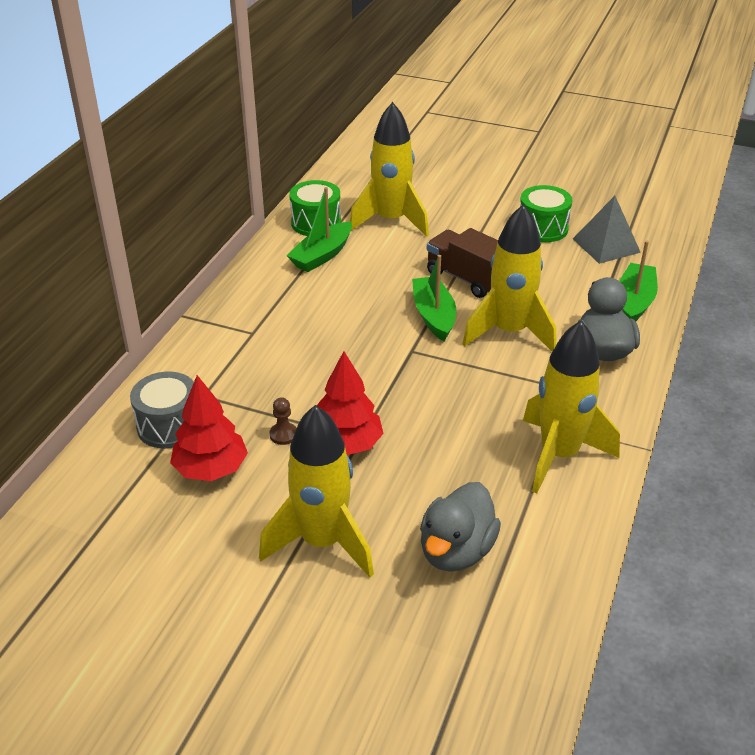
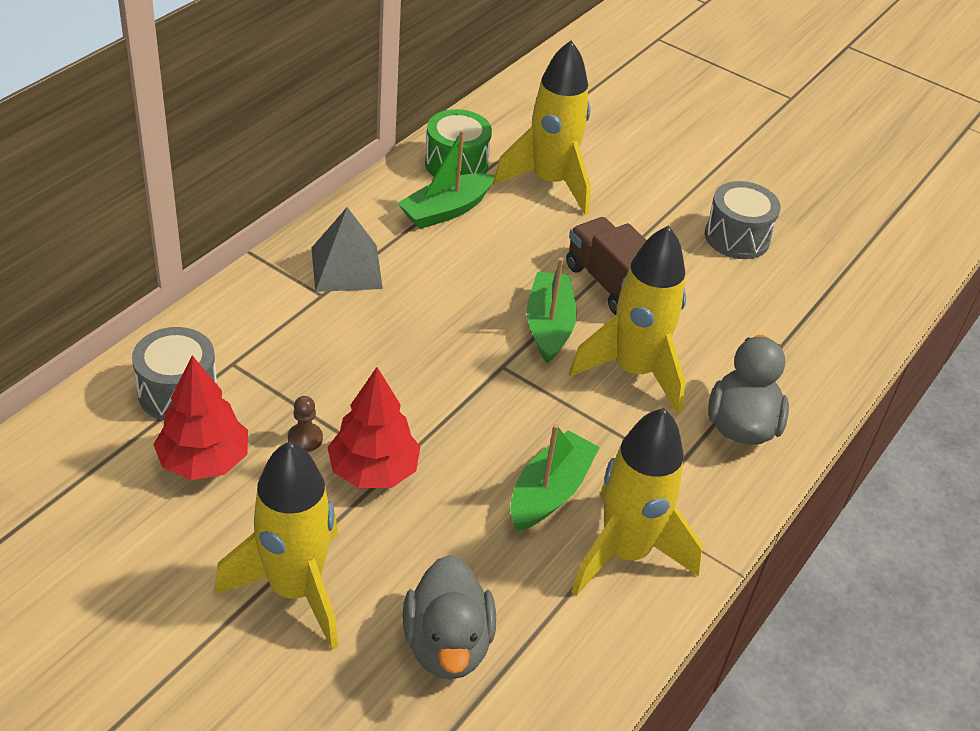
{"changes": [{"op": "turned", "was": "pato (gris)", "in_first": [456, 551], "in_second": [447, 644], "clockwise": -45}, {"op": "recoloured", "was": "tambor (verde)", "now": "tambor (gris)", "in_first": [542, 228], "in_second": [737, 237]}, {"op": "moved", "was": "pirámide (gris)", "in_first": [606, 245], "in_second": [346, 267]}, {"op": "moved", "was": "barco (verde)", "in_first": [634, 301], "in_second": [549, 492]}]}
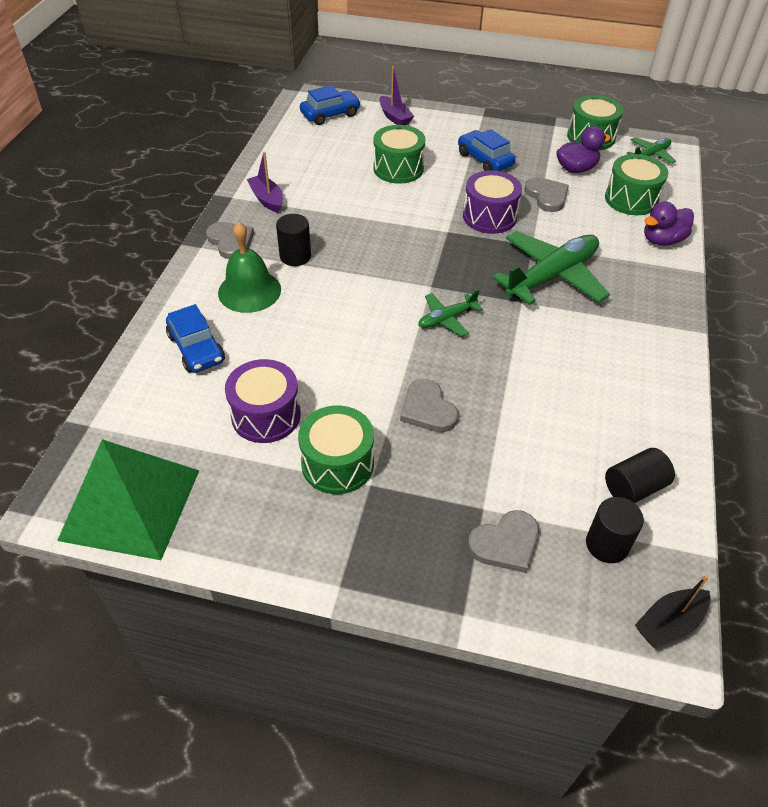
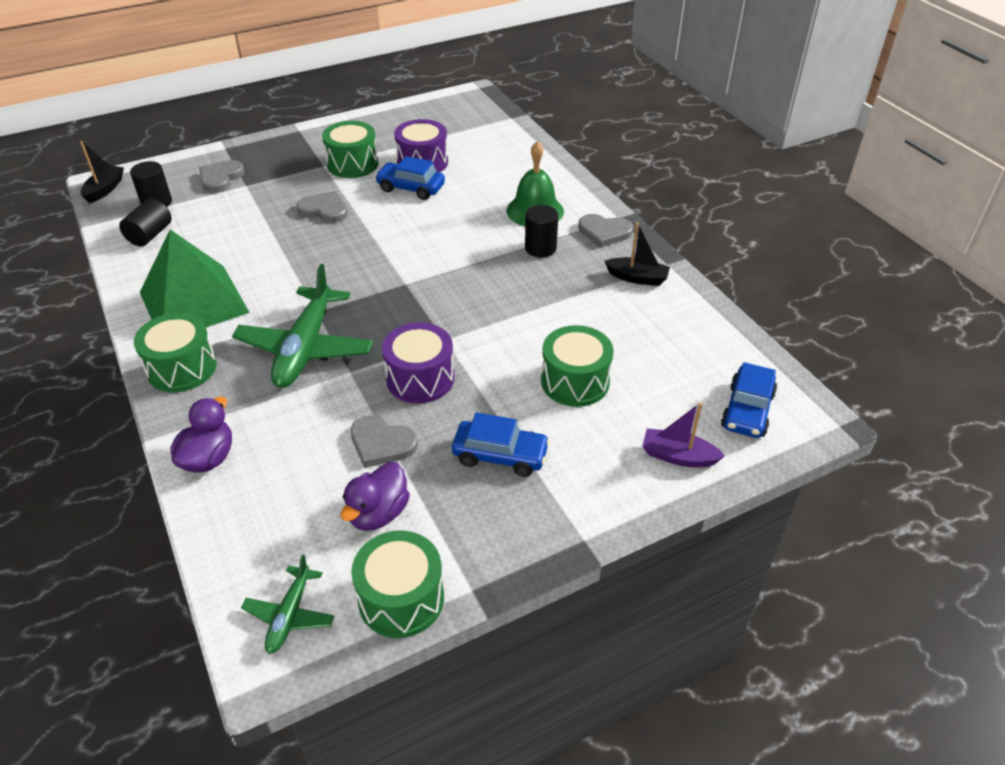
{"changes": [{"op": "moved", "was": "pirámide (verde)", "in_first": [131, 504], "in_second": [193, 302]}, {"op": "moved", "was": "coche (azul)", "in_first": [196, 348], "in_second": [410, 188]}, {"op": "recoloured", "was": "barco (morado)", "now": "barco (negro)", "in_first": [267, 199], "in_second": [637, 278]}, {"op": "removed", "was": "avión (verde)", "in_first": [446, 319]}, {"op": "moved", "was": "tambor (verde)", "in_first": [631, 199], "in_second": [182, 368]}]}
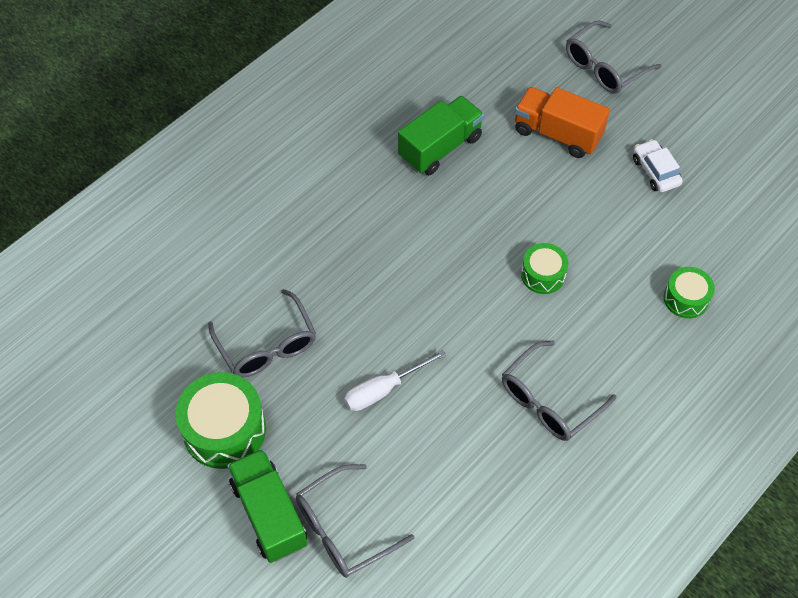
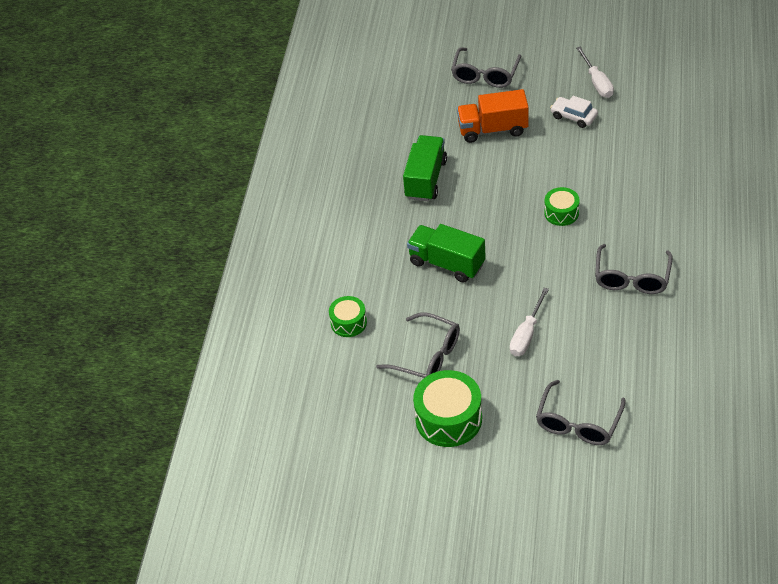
{"changes": [{"op": "moved", "was": "camión (verde)", "in_first": [269, 514], "in_second": [447, 263]}, {"op": "moved", "was": "tambor (verde)", "in_first": [686, 298], "in_second": [348, 322]}, {"op": "added", "now": "destornillador (blanco)", "in_second": [597, 82]}]}
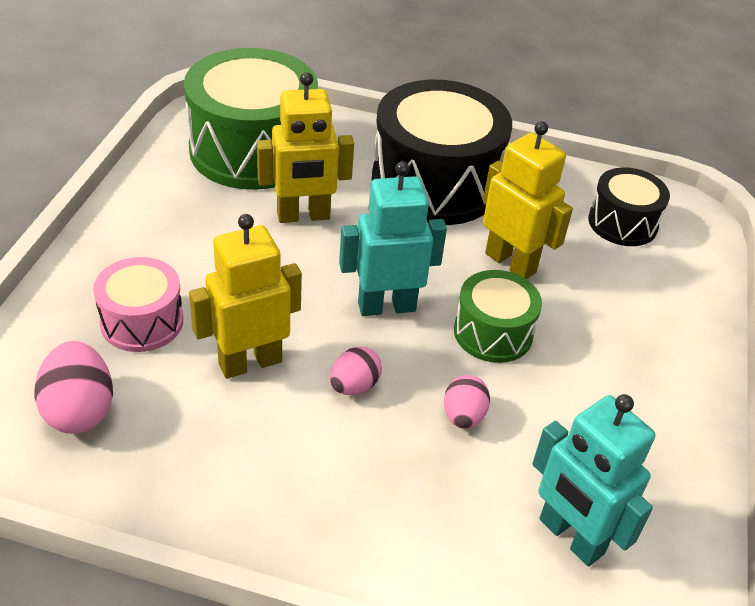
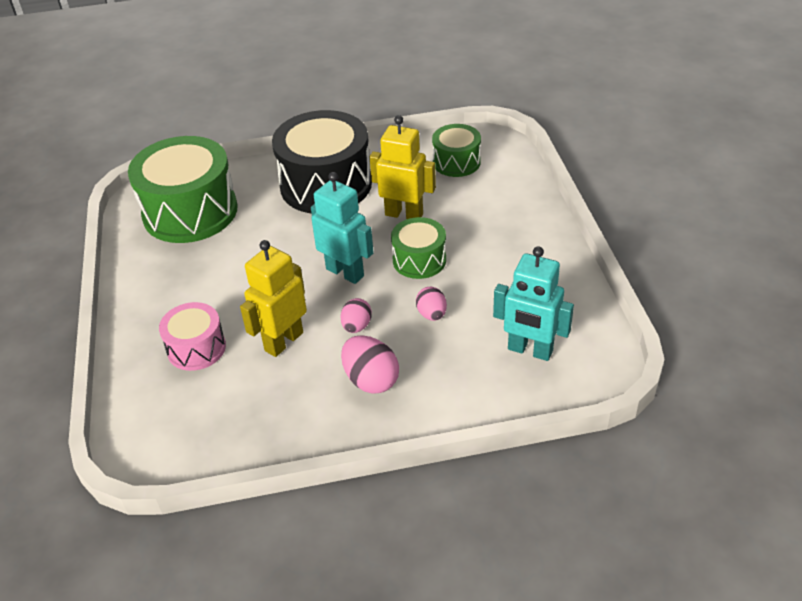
{"changes": [{"op": "moved", "was": "huevo (rosa)", "in_first": [79, 410], "in_second": [371, 380]}, {"op": "removed", "was": "robot (amarillo)", "in_first": [303, 216]}, {"op": "turned", "was": "robot (turquesa)", "in_first": [386, 306], "in_second": [345, 272], "clockwise": 75}, {"op": "recoloured", "was": "tambor (negro)", "now": "tambor (verde)", "in_first": [622, 223], "in_second": [456, 162]}]}
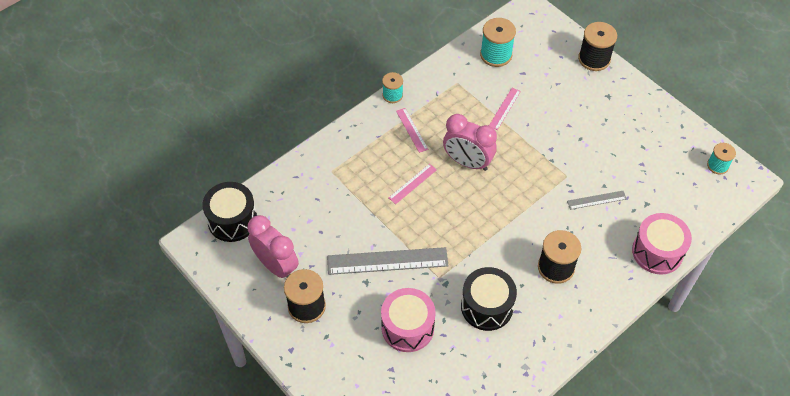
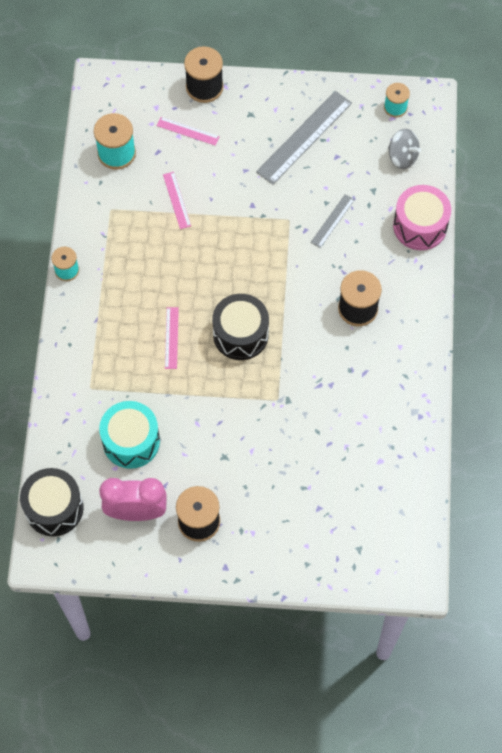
{"changes": [{"op": "moved", "was": "regla (gris)", "in_first": [387, 261], "in_second": [304, 137]}, {"op": "removed", "was": "tambor (rosa)", "in_first": [407, 327]}, {"op": "moved", "was": "regla (rosa)", "in_first": [412, 130], "in_second": [188, 131]}, {"op": "removed", "was": "despertador (rosa)", "in_first": [467, 162]}, {"op": "moved", "was": "tambor (negro)", "in_first": [487, 306], "in_second": [240, 334]}, {"op": "added", "now": "tambor (turquesa)", "in_second": [131, 441]}, {"op": "added", "now": "peonza (gris)", "in_second": [402, 157]}]}
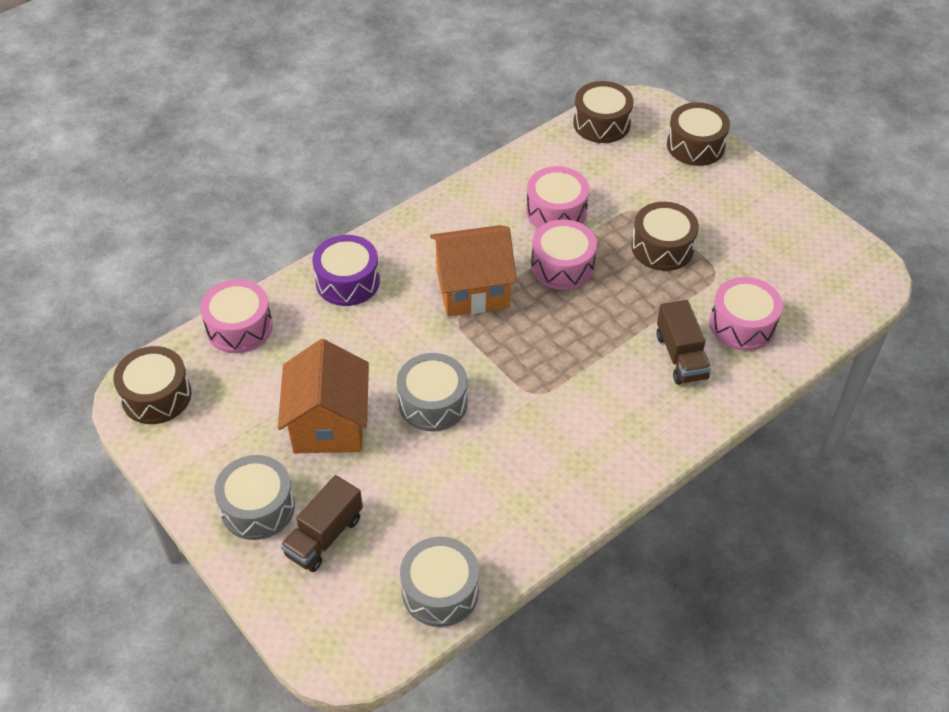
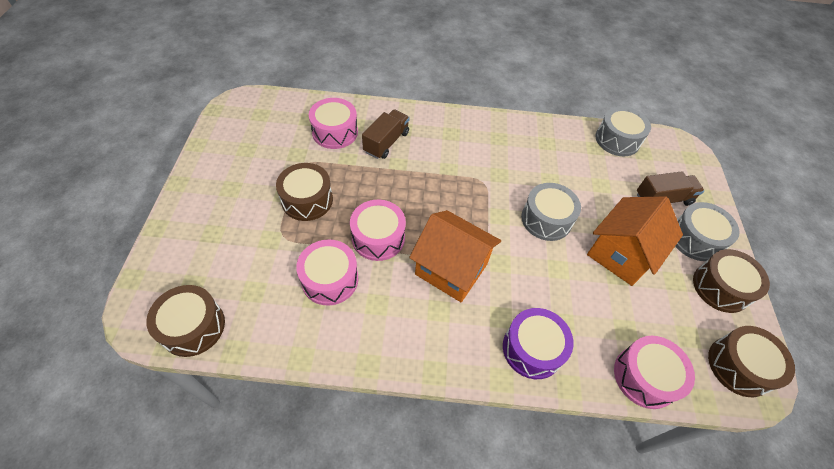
{"changes": [{"op": "moved", "was": "tambor (marrón)", "in_first": [695, 145], "in_second": [720, 287]}]}
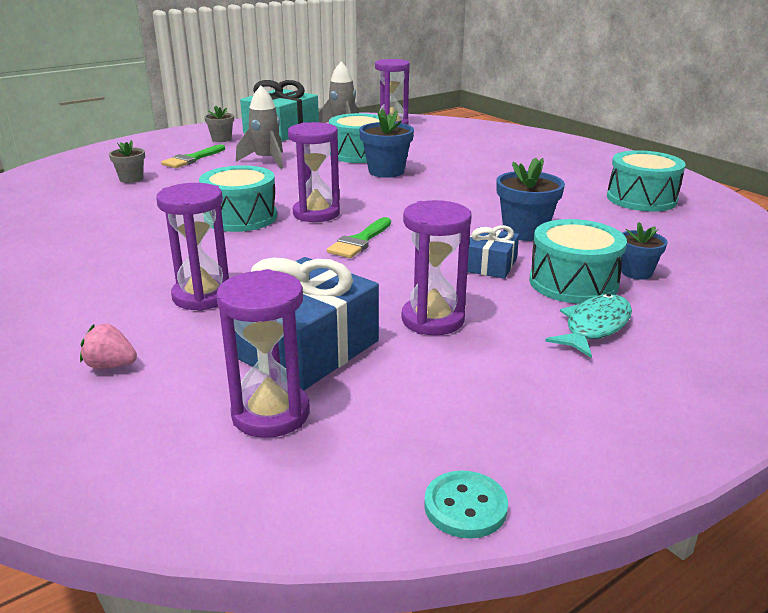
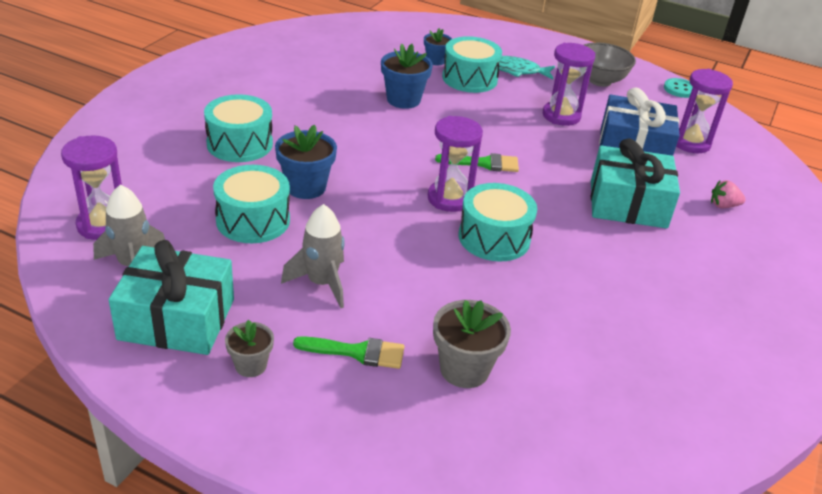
{"changes": [{"op": "turned", "was": "fresa (rosa)", "in_first": [111, 365], "in_second": [723, 206], "clockwise": 105}, {"op": "resized", "was": "maceta (gris)", "in_first": [131, 179], "in_second": [464, 369], "ratio": 1.62}, {"op": "replaced", "was": "reloj de arena (morado)", "now": "regalo (turquesa)", "in_first": [202, 296], "in_second": [628, 204]}, {"op": "removed", "was": "regalo (azul)", "in_first": [490, 265]}, {"op": "moved", "was": "tambor (turquesa)", "in_first": [641, 199], "in_second": [240, 144]}, {"op": "added", "now": "cuenco (gris)", "in_second": [600, 81]}]}
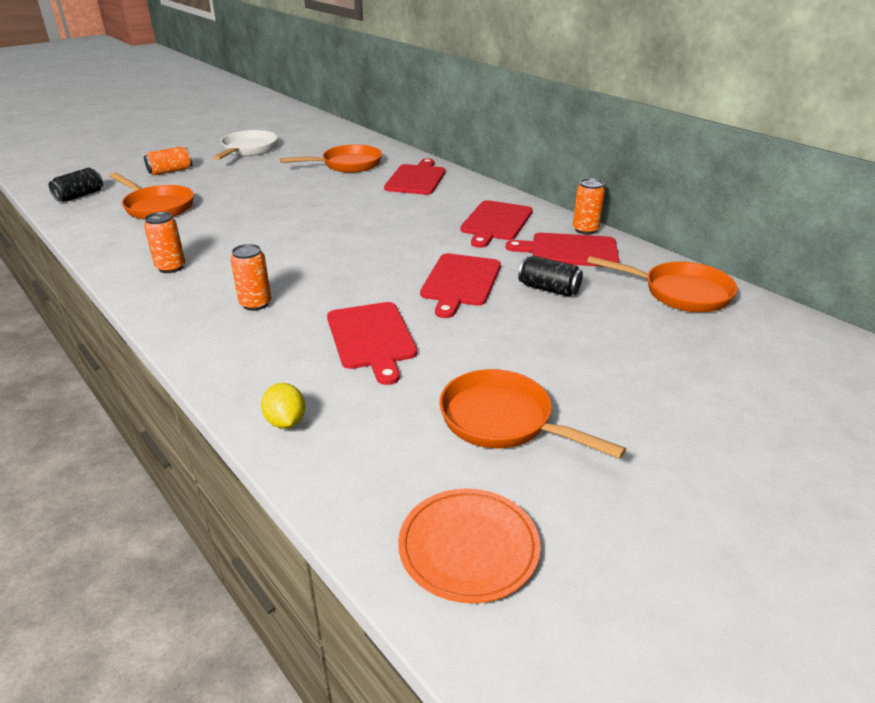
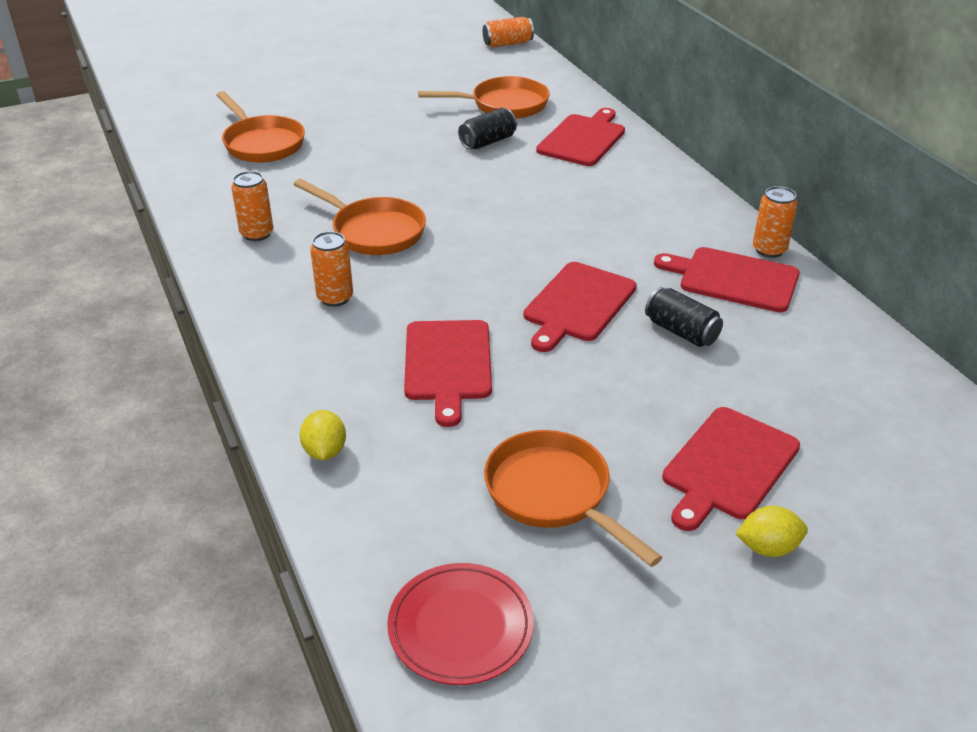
{"changes": [{"op": "moved", "was": "lata (negro)", "in_first": [80, 196], "in_second": [488, 142]}, {"op": "moved", "was": "lata (naranja)", "in_first": [170, 171], "in_second": [507, 44]}, {"op": "removed", "was": "sartén (blanco)", "in_first": [248, 150]}, {"op": "recoloured", "was": "plato (naranja)", "now": "plato (rojo)", "in_first": [468, 547], "in_second": [460, 627]}, {"op": "moved", "was": "tabla de cortar (rojo)", "in_first": [495, 222], "in_second": [728, 466]}, {"op": "moved", "was": "sartén (naranja)", "in_first": [680, 293], "in_second": [373, 231]}, {"op": "added", "now": "limón (amarillo)", "in_second": [768, 547]}]}
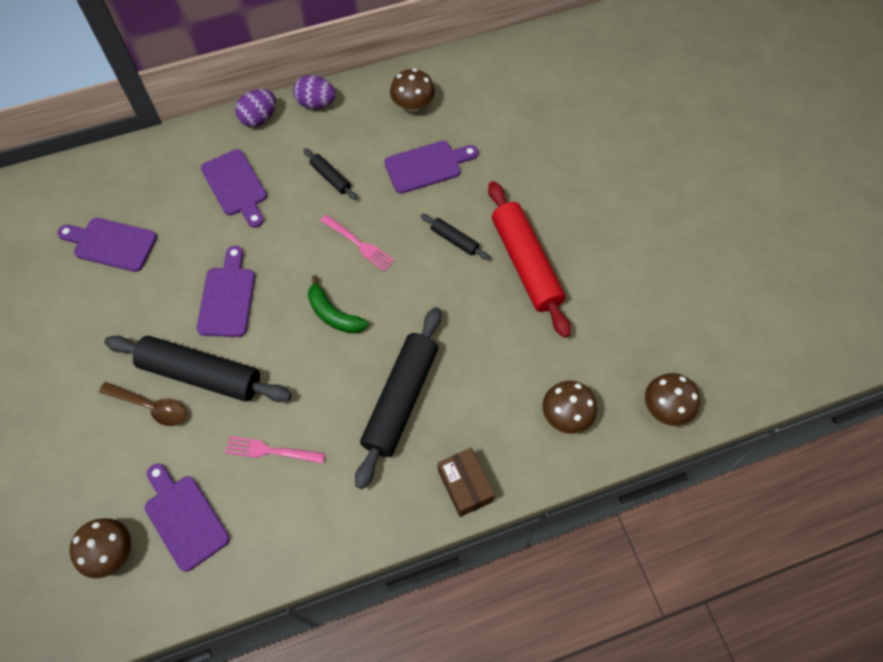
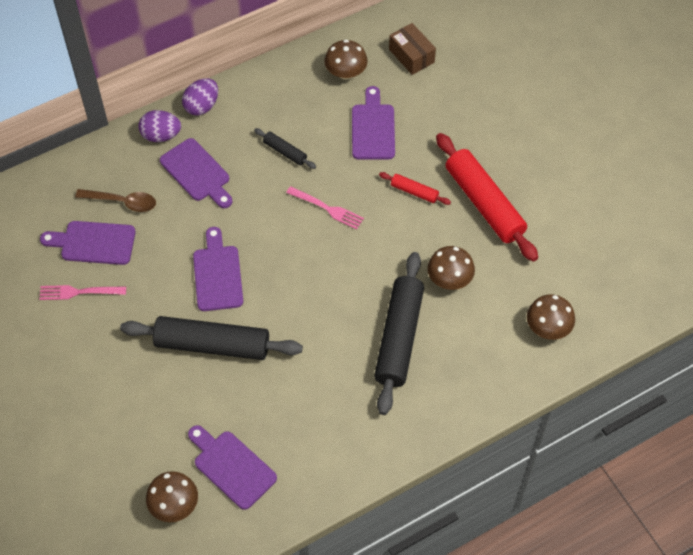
{"changes": [{"op": "moved", "was": "cuchara (marrón)", "in_first": [151, 406], "in_second": [122, 202]}, {"op": "moved", "was": "tenedor (rosa)", "in_first": [271, 451], "in_second": [79, 292]}, {"op": "moved", "was": "huevo (morado)", "in_first": [316, 103], "in_second": [161, 135]}, {"op": "removed", "was": "plátano (verde)", "in_first": [333, 314]}, {"op": "turned", "was": "tabla de cortar (morado)", "in_first": [427, 166], "in_second": [373, 128], "clockwise": -60}, {"op": "recoloured", "was": "rodillo (negro)", "now": "rodillo (rojo)", "in_first": [454, 240], "in_second": [414, 192]}, {"op": "moved", "was": "caja (marrón)", "in_first": [465, 486], "in_second": [411, 56]}, {"op": "moved", "was": "seta (marrón)", "in_first": [666, 407], "in_second": [449, 279]}]}
